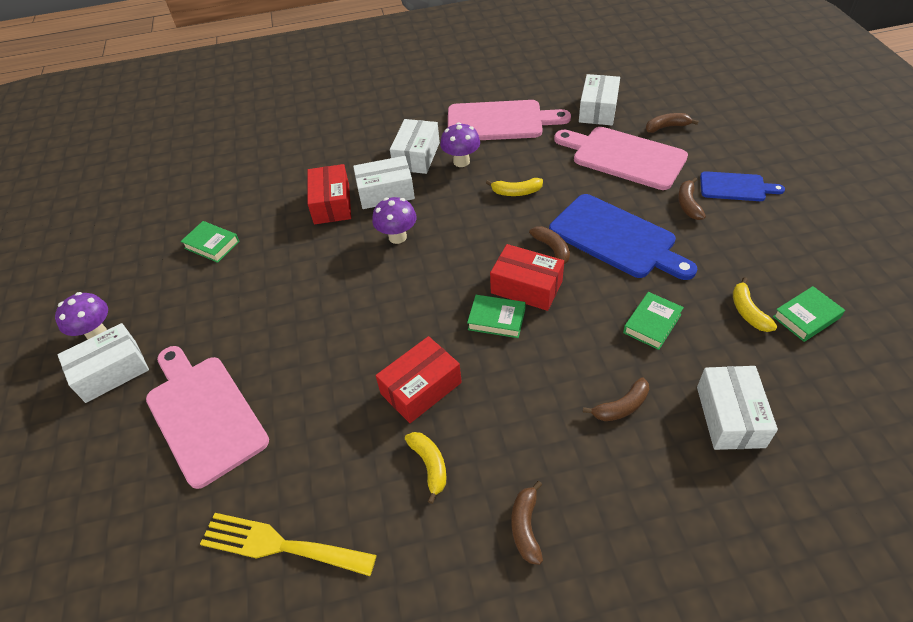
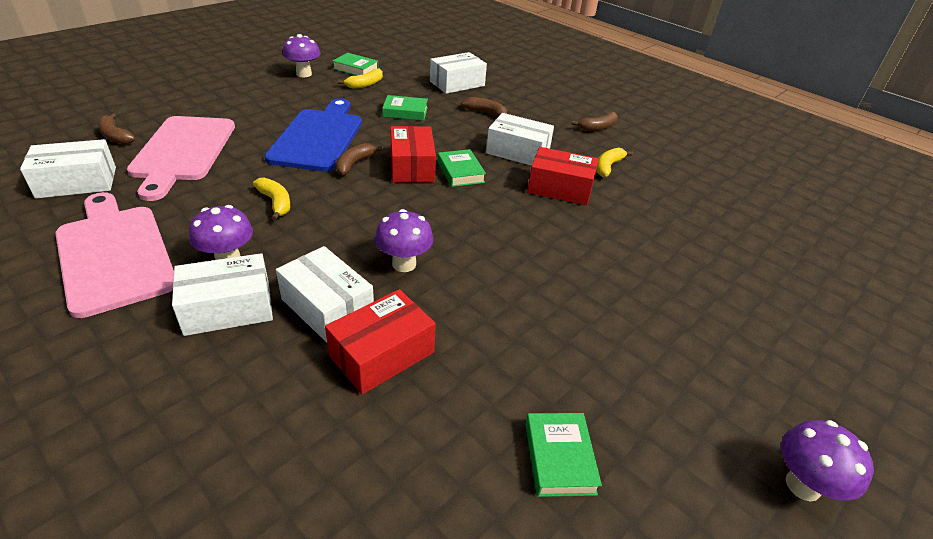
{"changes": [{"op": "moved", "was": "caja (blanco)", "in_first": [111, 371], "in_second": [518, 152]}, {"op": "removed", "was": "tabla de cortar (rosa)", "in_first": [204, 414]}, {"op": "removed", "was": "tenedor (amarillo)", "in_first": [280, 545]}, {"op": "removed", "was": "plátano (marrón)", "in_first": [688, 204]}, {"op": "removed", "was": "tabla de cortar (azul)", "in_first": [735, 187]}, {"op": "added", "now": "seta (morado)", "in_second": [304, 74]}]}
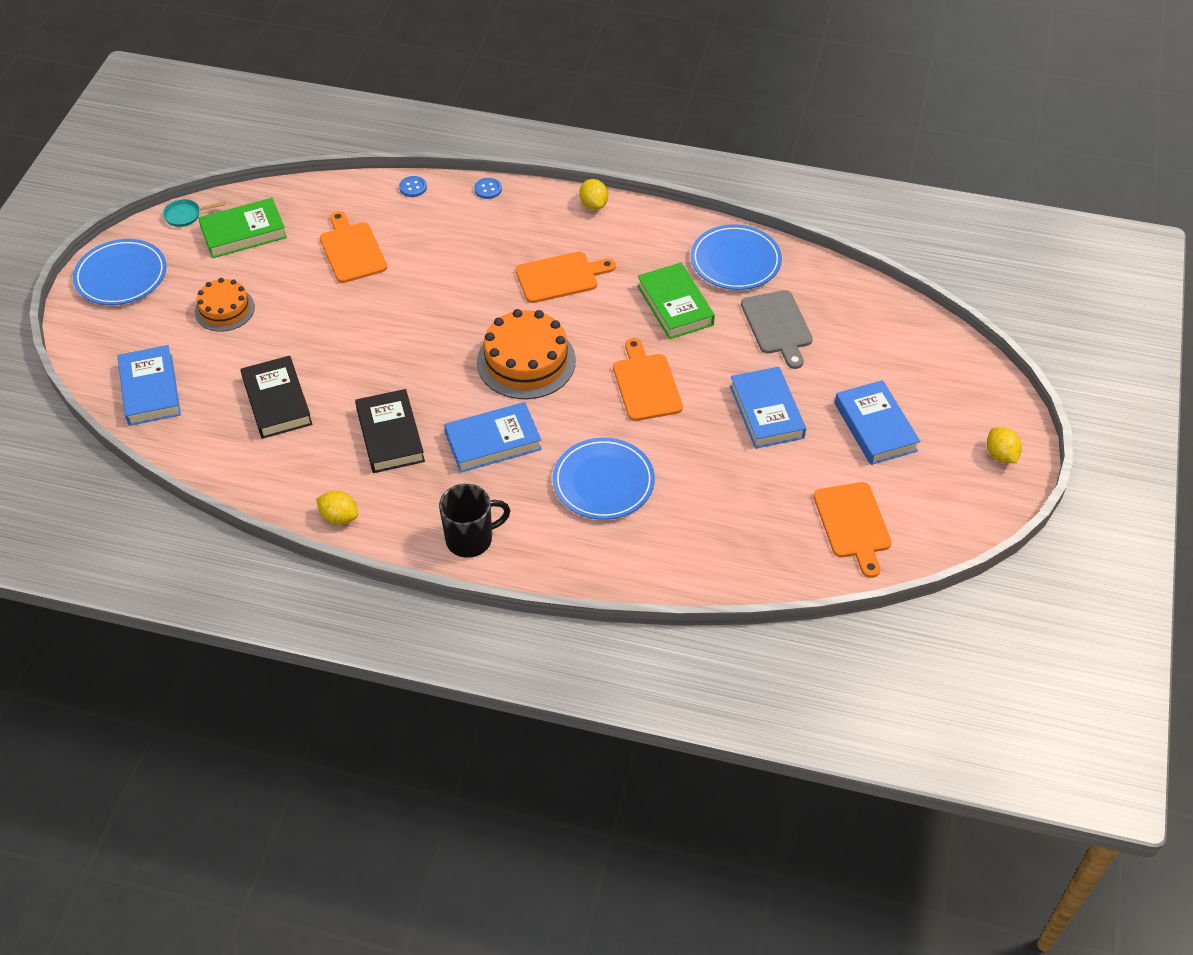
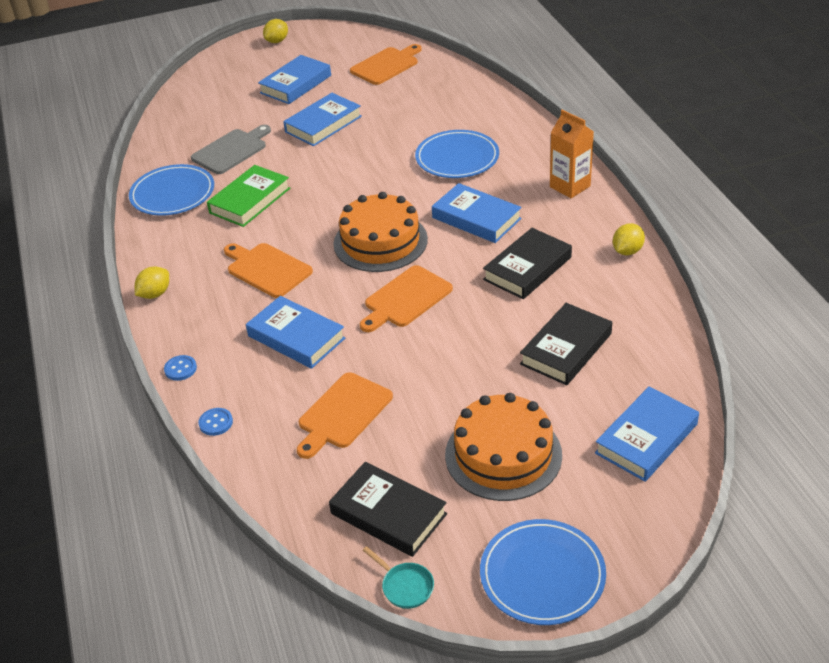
{"changes": [{"op": "resized", "was": "tarta (naranja)", "in_first": [224, 309], "in_second": [503, 454], "ratio": 1.62}, {"op": "recoloured", "was": "libro (verde)", "now": "libro (negro)", "in_first": [243, 233], "in_second": [388, 514]}, {"op": "turned", "was": "limón (amarillo)", "in_first": [339, 517], "in_second": [627, 251], "clockwise": 45}, {"op": "replaced", "was": "taza (negro)", "now": "cartón de leche (naranja)", "in_first": [471, 539], "in_second": [570, 186]}, {"op": "moved", "was": "tabla de cortar (naranja)", "in_first": [646, 384], "in_second": [405, 299]}, {"op": "added", "now": "libro (azul)", "in_second": [296, 337]}]}
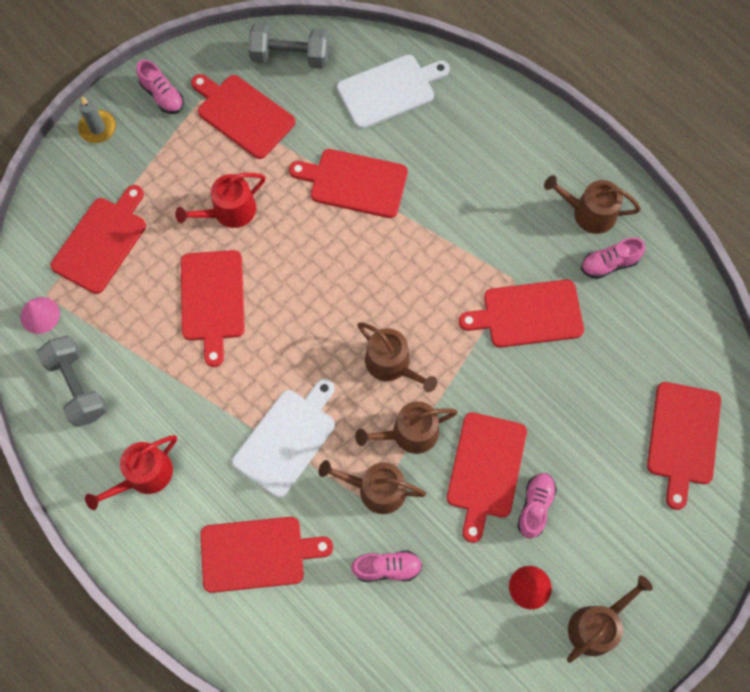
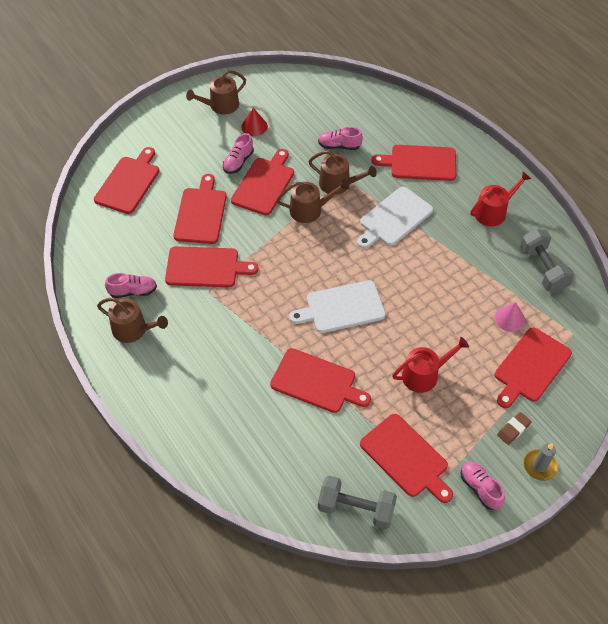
{"changes": [{"op": "moved", "was": "cono (rosa)", "in_first": [40, 315], "in_second": [509, 318]}, {"op": "moved", "was": "tabla de cortar (rojo)", "in_first": [212, 300], "in_second": [201, 213]}, {"op": "moved", "was": "tabla de cortar (blanco)", "in_first": [389, 90], "in_second": [342, 307]}, {"op": "removed", "was": "regadera (marrón)", "in_first": [392, 364]}, {"op": "added", "now": "goma de borrar (marrón)", "in_second": [513, 429]}]}
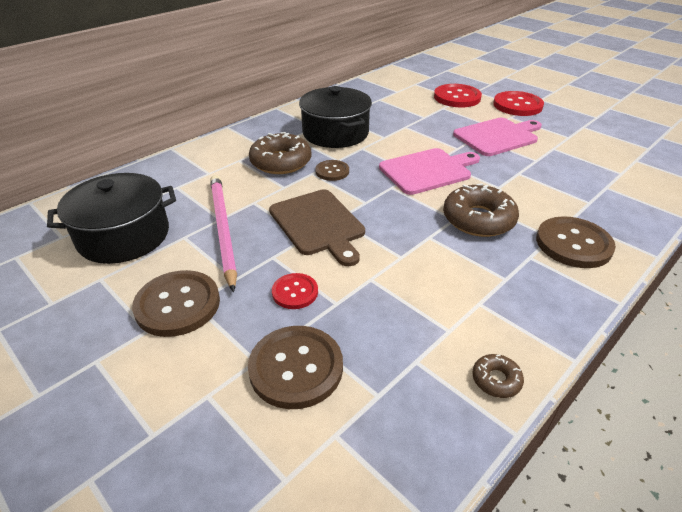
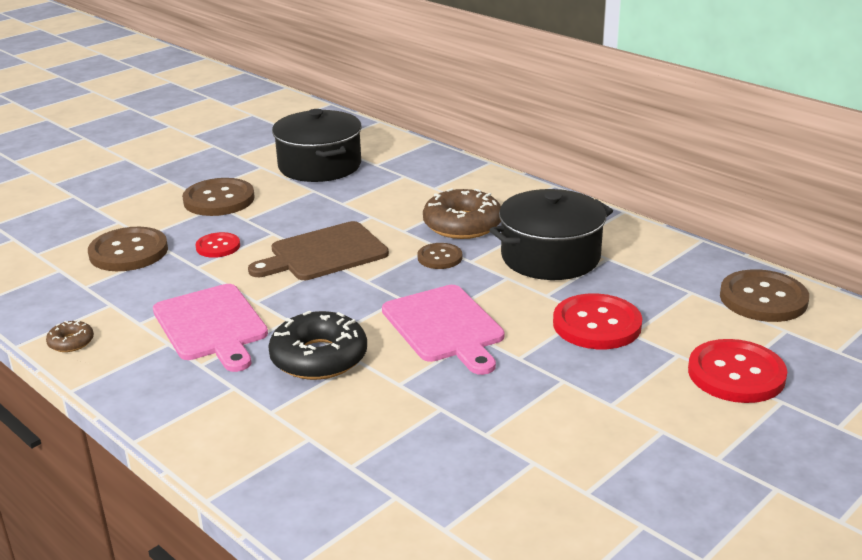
{"changes": [{"op": "removed", "was": "lápiz (rosa)", "in_first": [223, 229]}, {"op": "recoloured", "was": "rosquilla (marrón)", "now": "rosquilla (negro)", "in_first": [478, 219], "in_second": [319, 357]}, {"op": "moved", "was": "tabla de cortar (rosa)", "in_first": [497, 136], "in_second": [211, 325]}, {"op": "moved", "was": "botón (rojo)", "in_first": [517, 105], "in_second": [597, 324]}, {"op": "moved", "was": "botón (marrón)", "in_first": [573, 244], "in_second": [763, 299]}]}
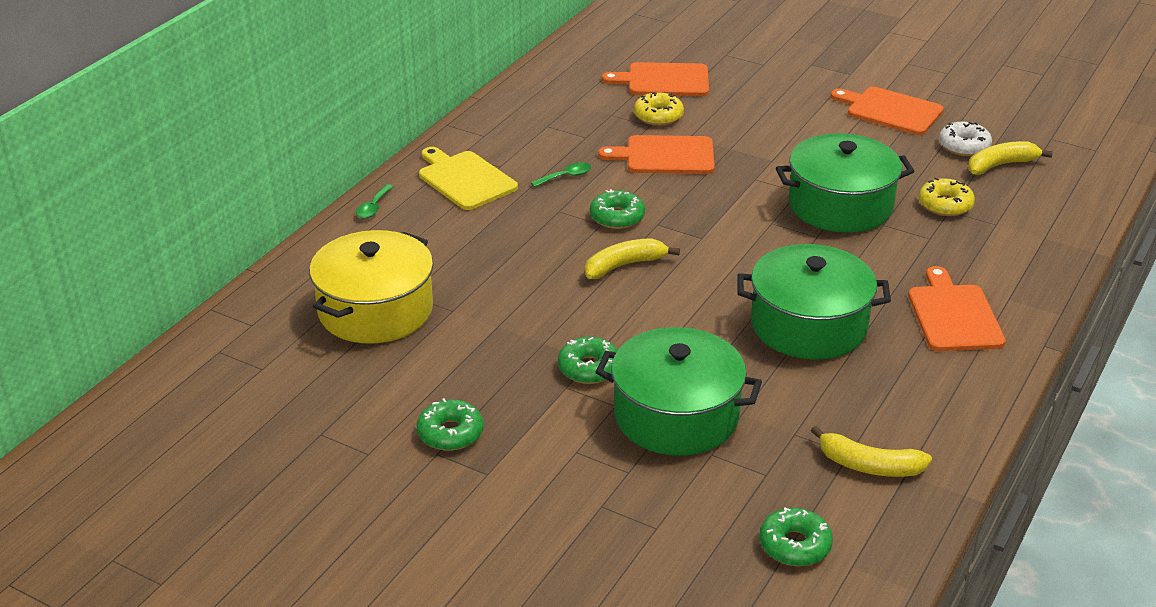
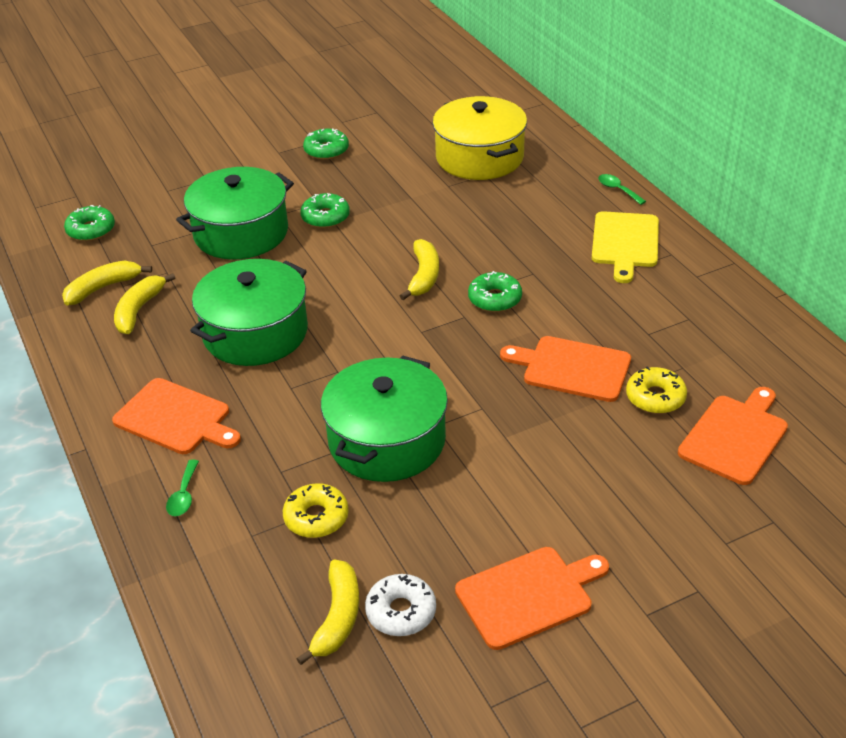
{"changes": [{"op": "turned", "was": "tabla de cortar (amarillo)", "in_first": [465, 179], "in_second": [625, 243], "clockwise": 105}, {"op": "moved", "was": "cuchara (verde)", "in_first": [566, 176], "in_second": [184, 495]}, {"op": "turned", "was": "tabla de cortar (naranja)", "in_first": [665, 156], "in_second": [572, 368], "clockwise": -105}, {"op": "added", "now": "plátano (amarillo)", "in_second": [139, 310]}]}
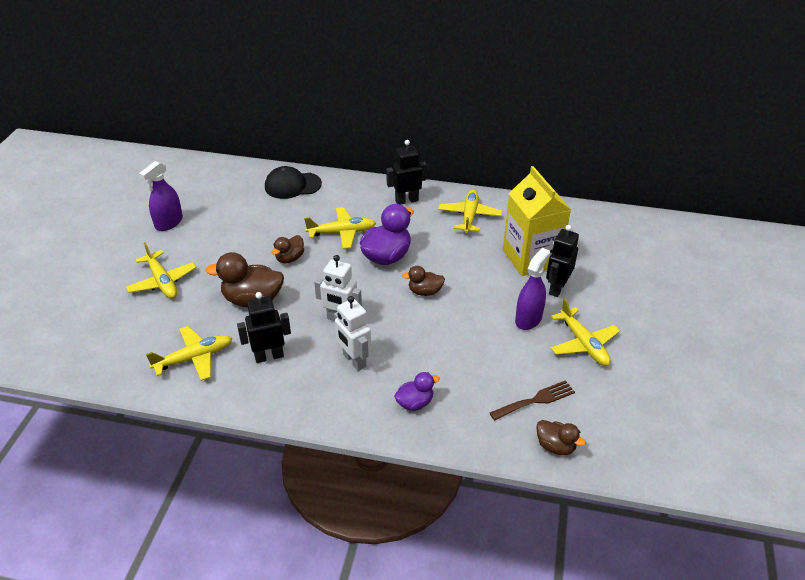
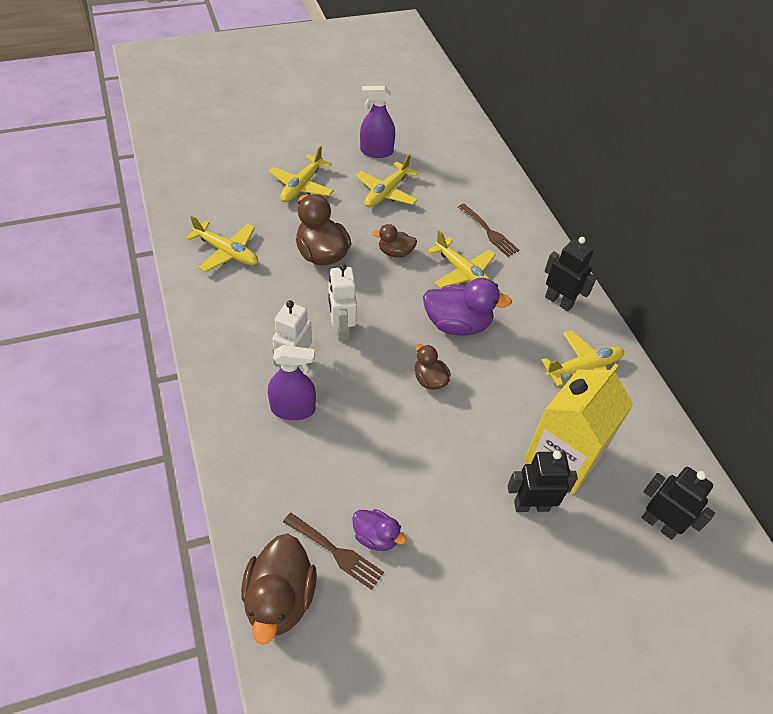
{"changes": [{"op": "moved", "was": "robot (negro)", "in_first": [269, 356], "in_second": [659, 524]}, {"op": "removed", "was": "gorra (negro)", "in_first": [292, 185]}, {"op": "moved", "was": "pato (morado)", "in_first": [415, 403], "in_second": [376, 537]}, {"op": "moved", "was": "pulverizador (morado)", "in_first": [528, 319], "in_second": [293, 409]}, {"op": "resized", "was": "pato (marrón)", "in_first": [555, 446], "in_second": [280, 599], "ratio": 1.76}, {"op": "moved", "was": "avión (amarillo)", "in_first": [583, 344], "in_second": [386, 192]}, {"op": "added", "now": "tenedor (marrón)", "in_second": [489, 232]}]}
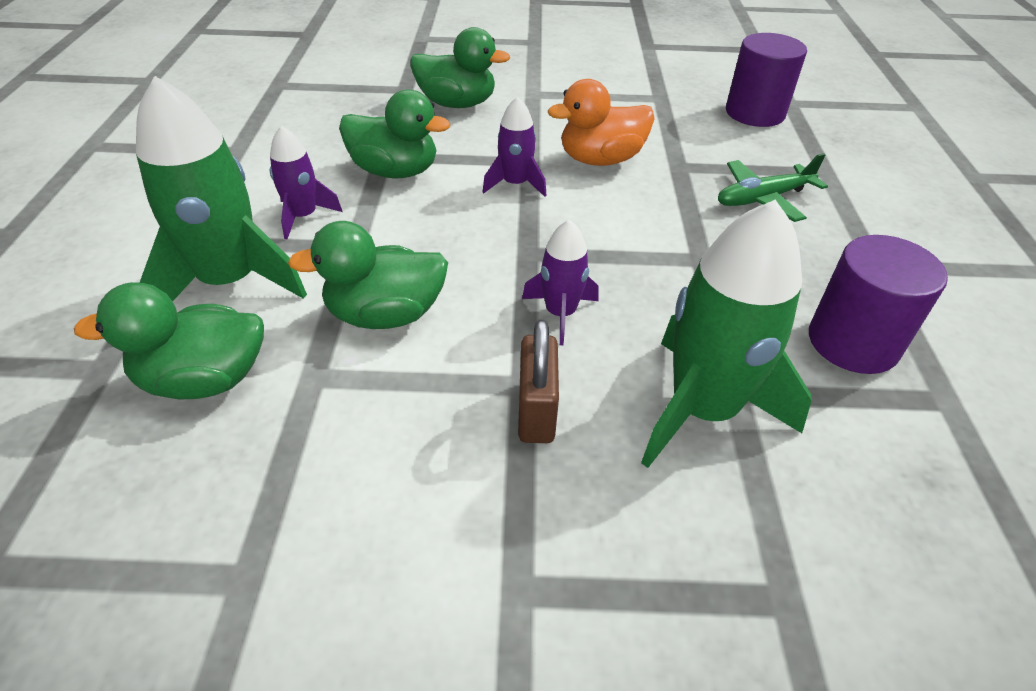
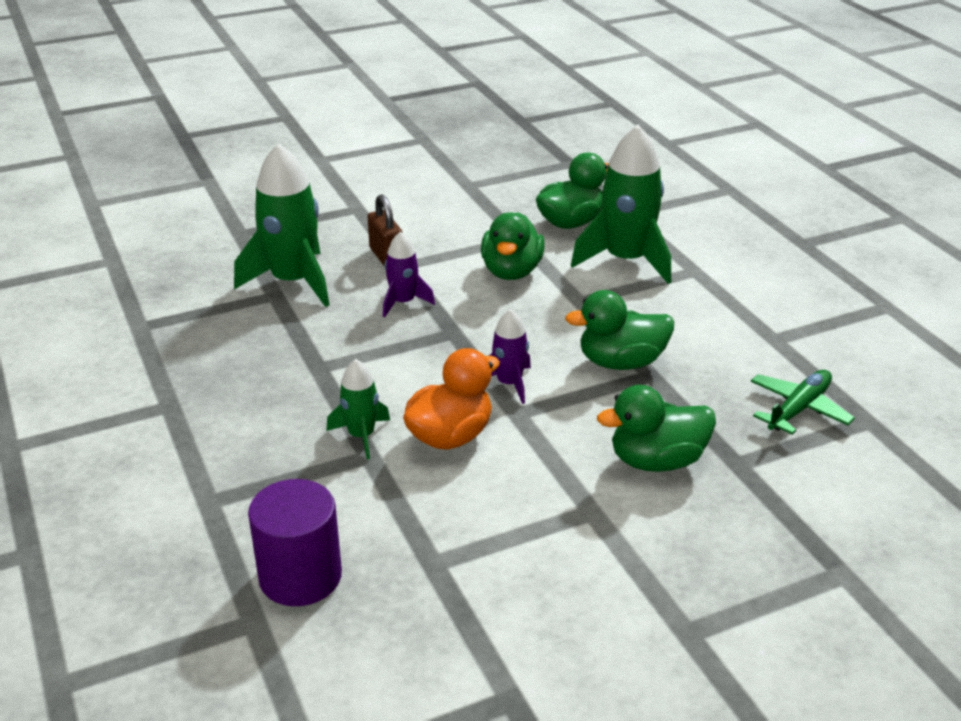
{"changes": [{"op": "removed", "was": "cohete (morado)", "in_first": [303, 216]}, {"op": "turned", "was": "pato (verde)", "in_first": [385, 315], "in_second": [511, 272], "clockwise": 135}, {"op": "moved", "was": "avión (verde)", "in_first": [763, 199], "in_second": [798, 409]}, {"op": "removed", "was": "cilindro (morado)", "in_first": [853, 342]}, {"op": "added", "now": "cohete (verde)", "in_second": [361, 436]}]}
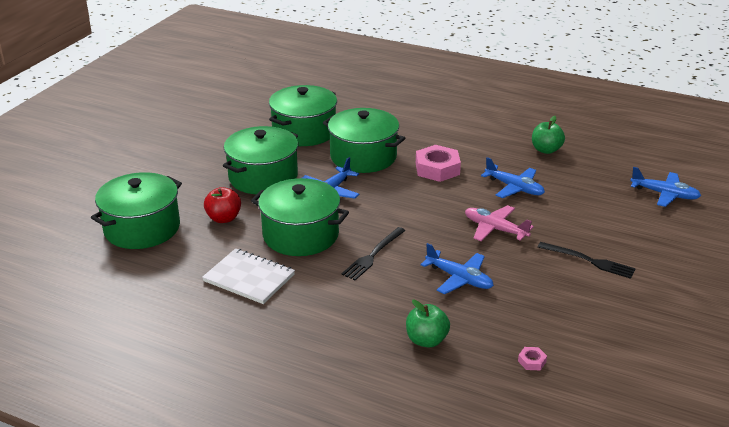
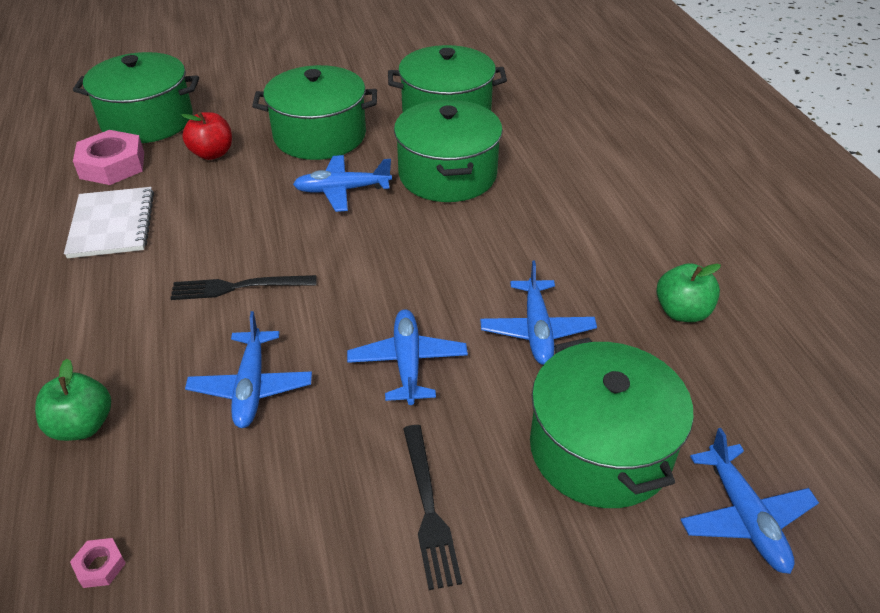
{"changes": [{"op": "moved", "was": "olla (verde)", "in_first": [300, 235], "in_second": [600, 449]}, {"op": "moved", "was": "tuerca (rosa)", "in_first": [437, 169], "in_second": [112, 165]}, {"op": "recoloured", "was": "avión (rosa)", "now": "avión (azul)", "in_first": [495, 229], "in_second": [407, 363]}]}
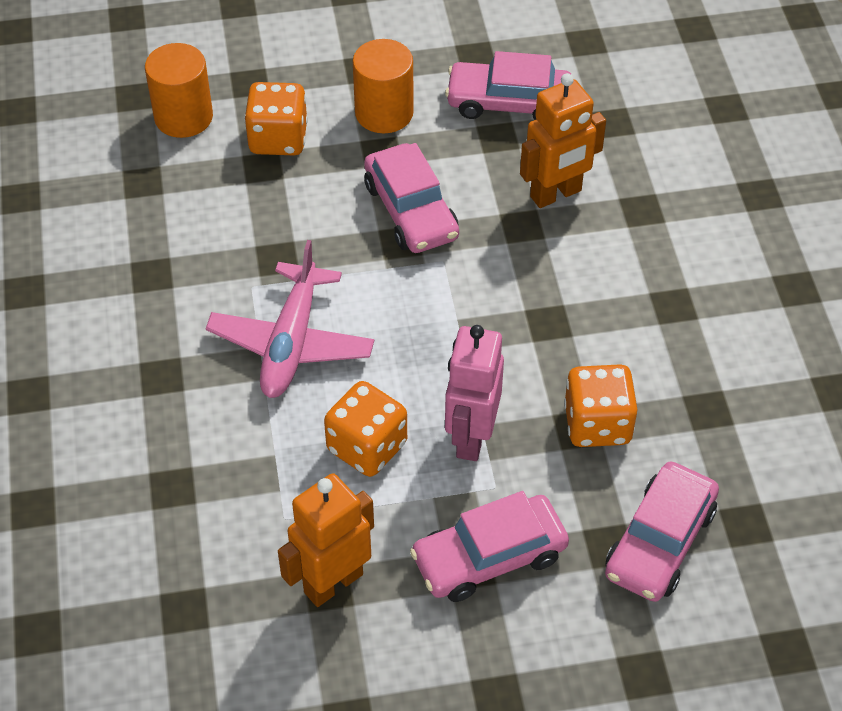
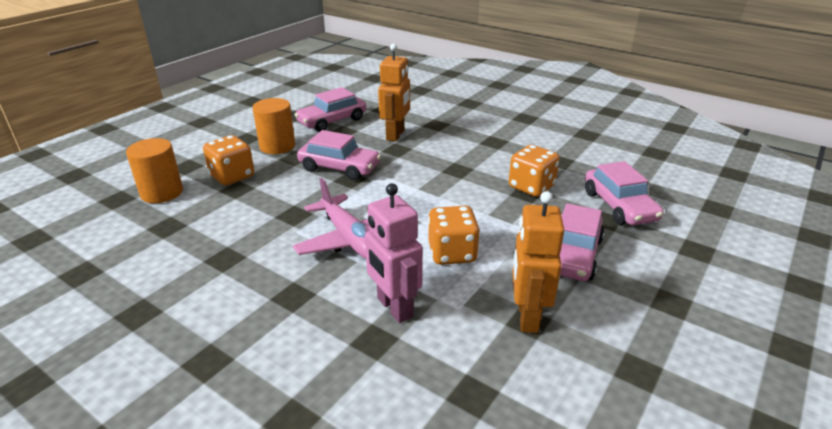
{"changes": [{"op": "moved", "was": "robot (rosa)", "in_first": [471, 437], "in_second": [394, 308]}]}
